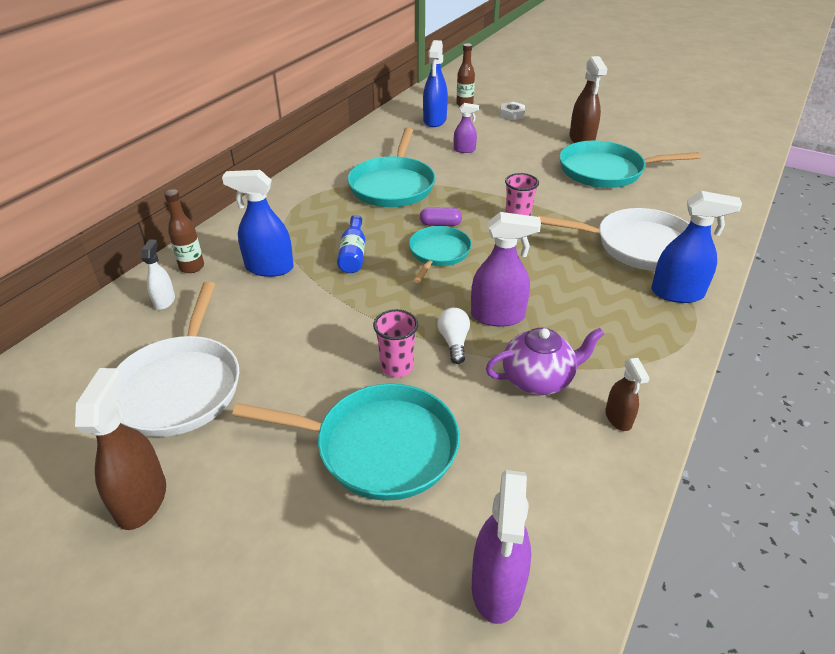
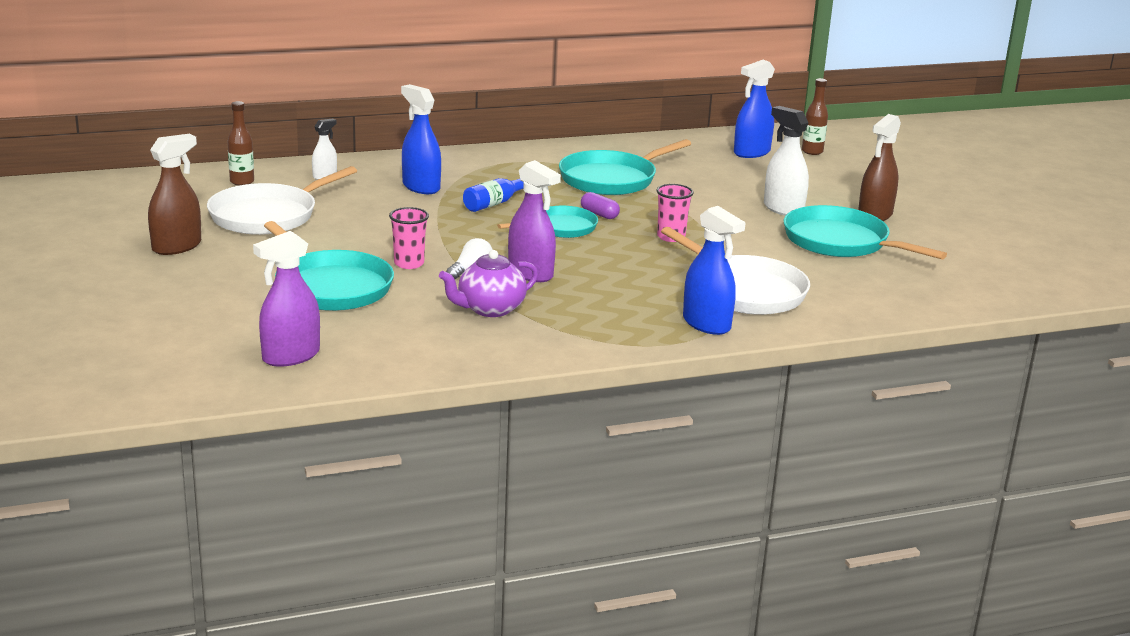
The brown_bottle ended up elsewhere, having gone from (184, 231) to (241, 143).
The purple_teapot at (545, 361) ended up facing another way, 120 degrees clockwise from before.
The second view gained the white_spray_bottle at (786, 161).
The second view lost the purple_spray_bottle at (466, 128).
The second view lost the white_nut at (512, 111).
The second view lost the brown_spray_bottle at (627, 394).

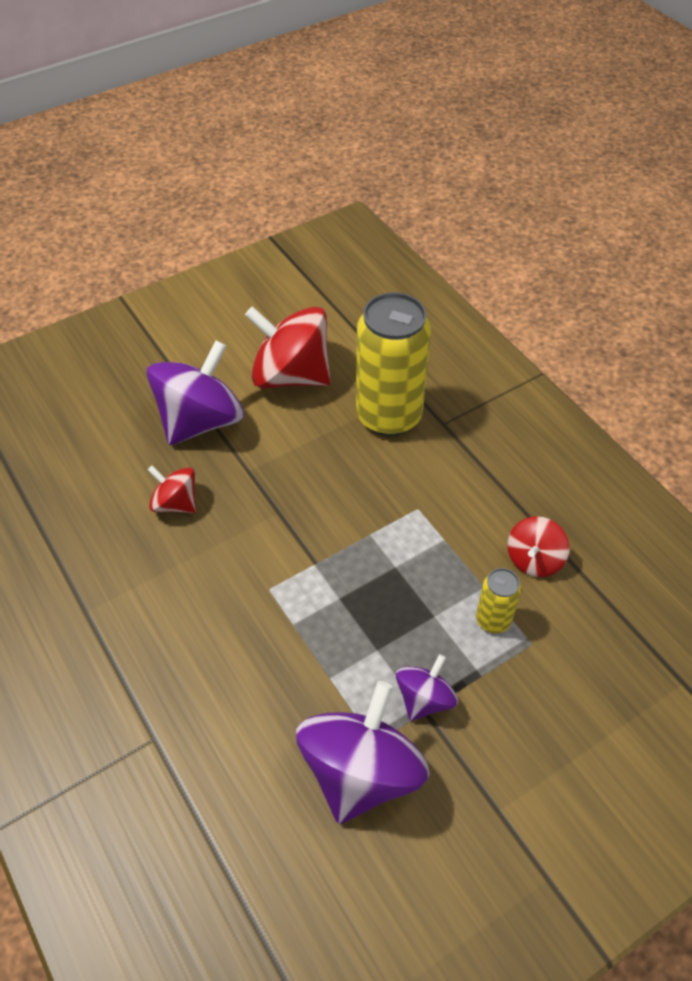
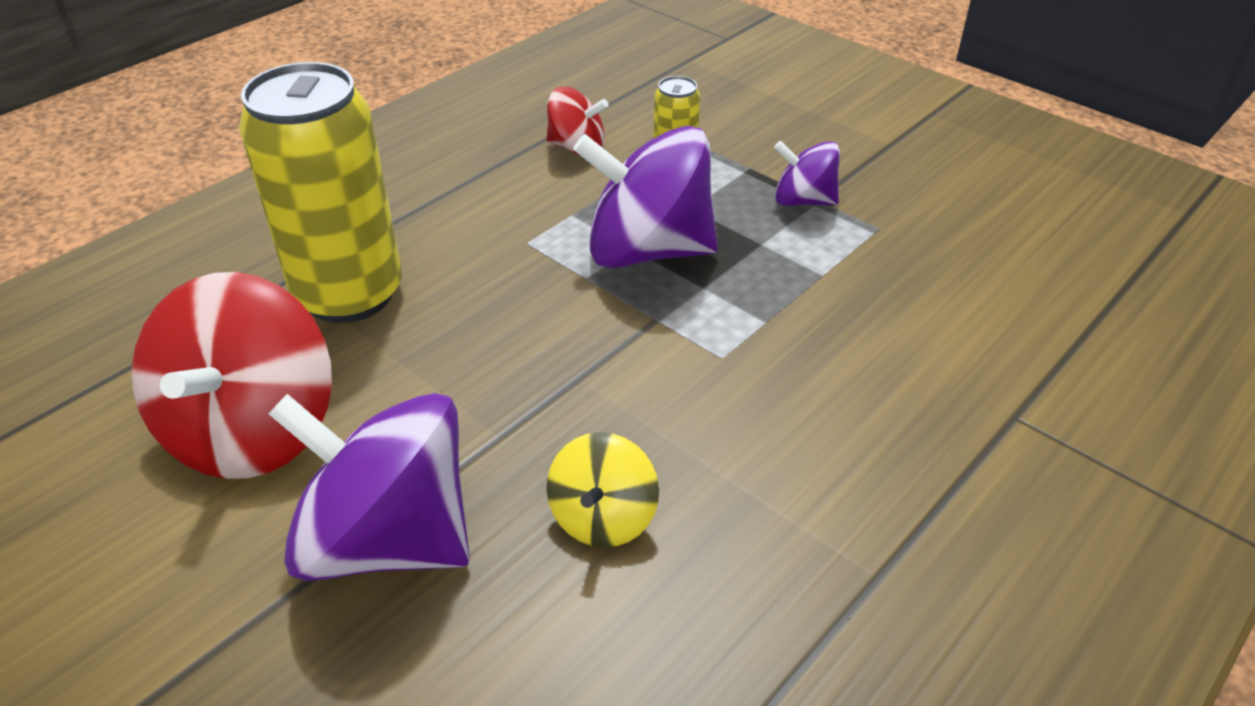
What was the red_spinning_top at (172, 489) turned into the yellow_spinning_top at (603, 490).
The purple_spinning_top ended up elsewhere, having gone from (362, 752) to (645, 197).

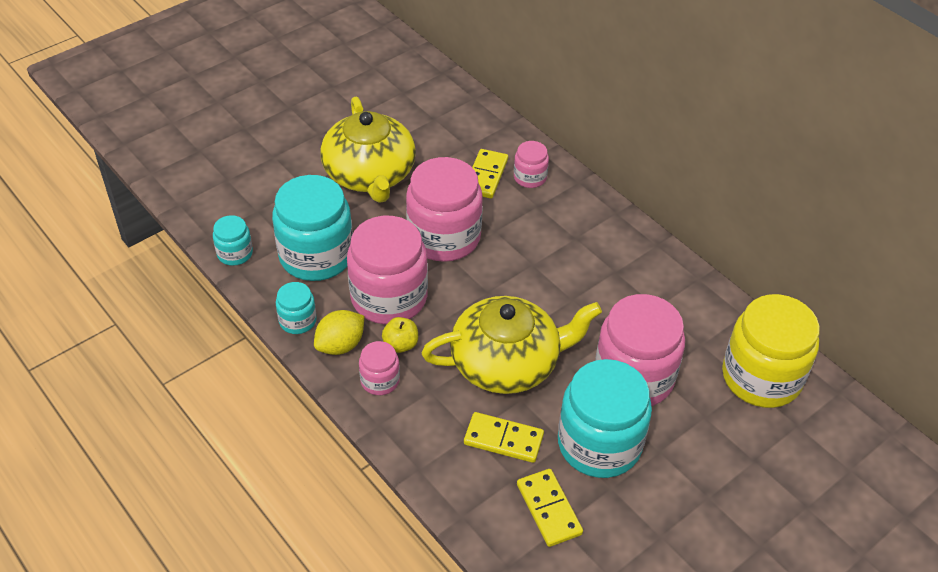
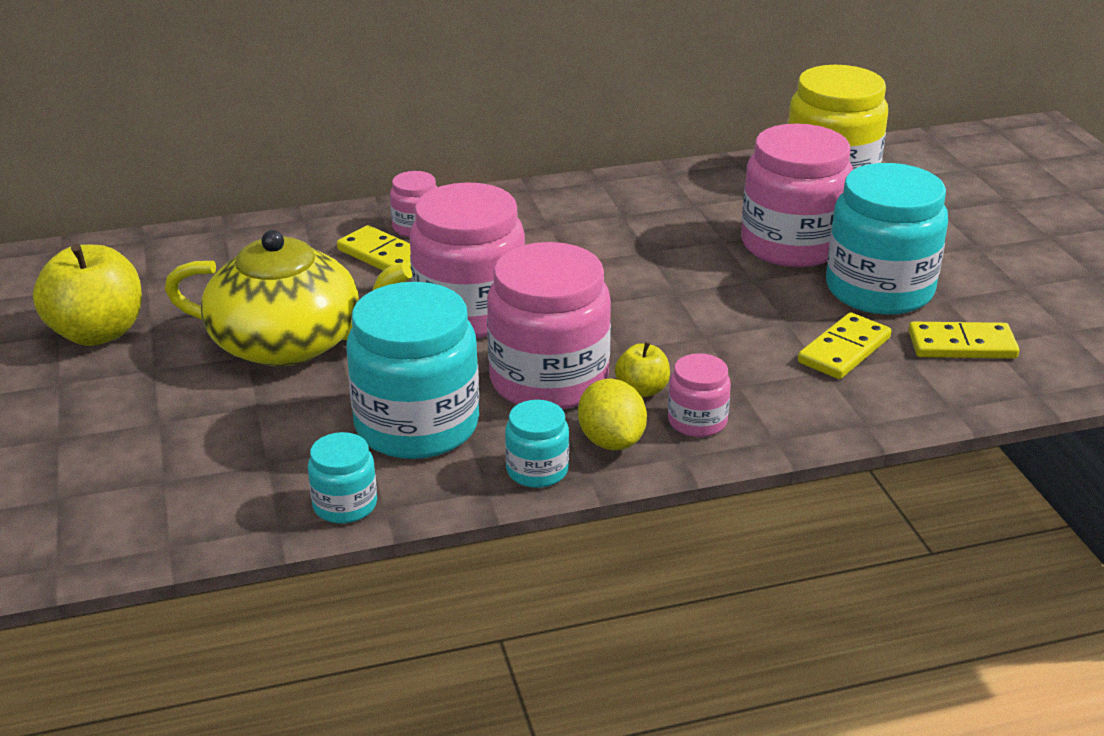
The second view gained the yellow_apple at (87, 295).
The second view lost the yellow_teapot at (511, 345).

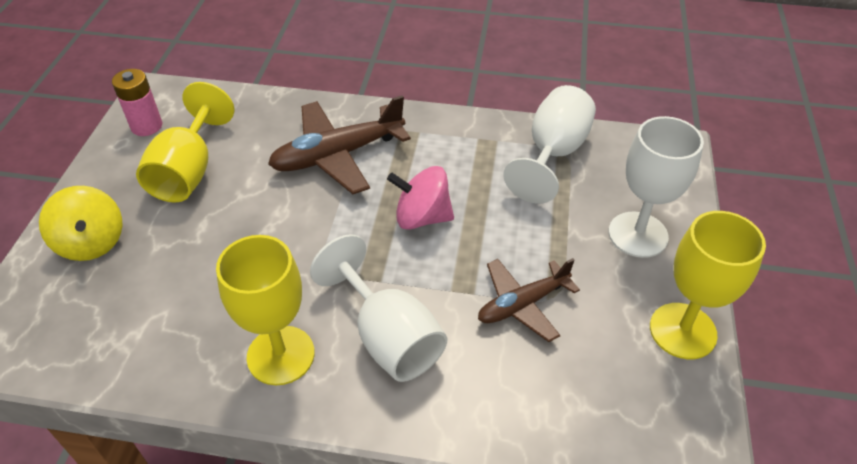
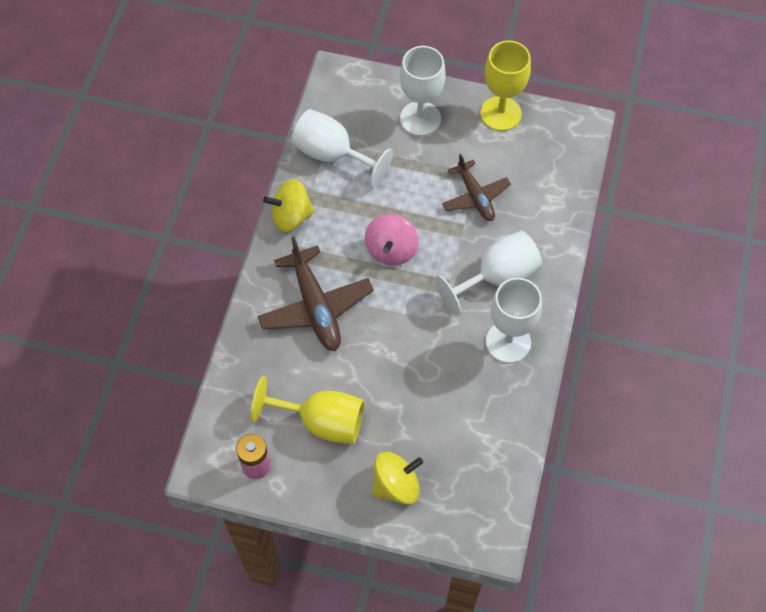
The second view gained the yellow_spinning_top at (289, 205).
What was the yellow_goblet at (265, 310) turned into the white_goblet at (514, 320).

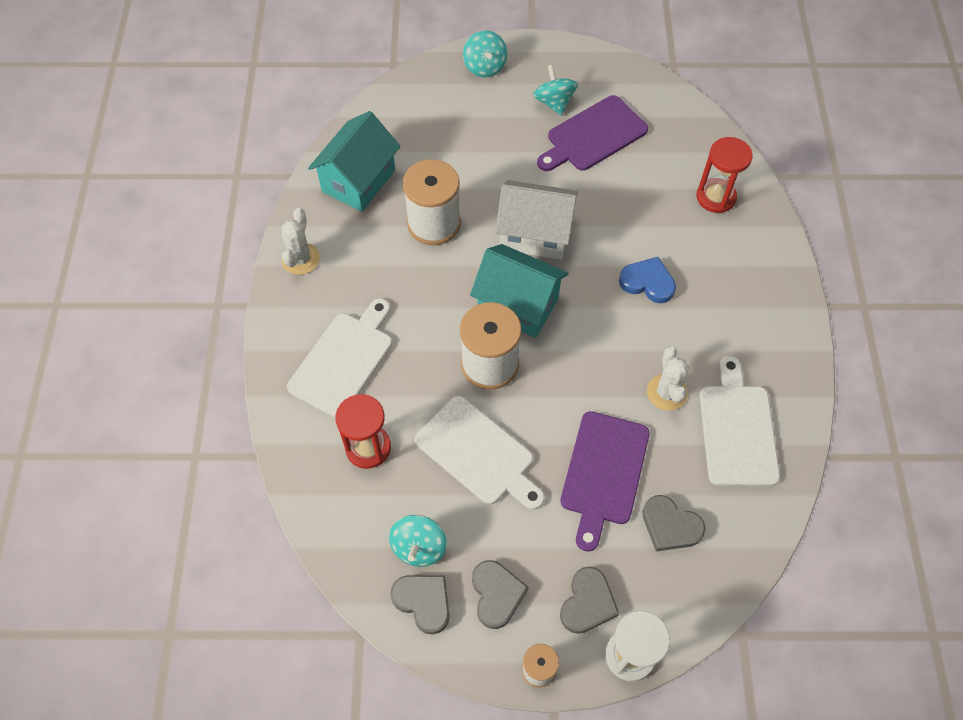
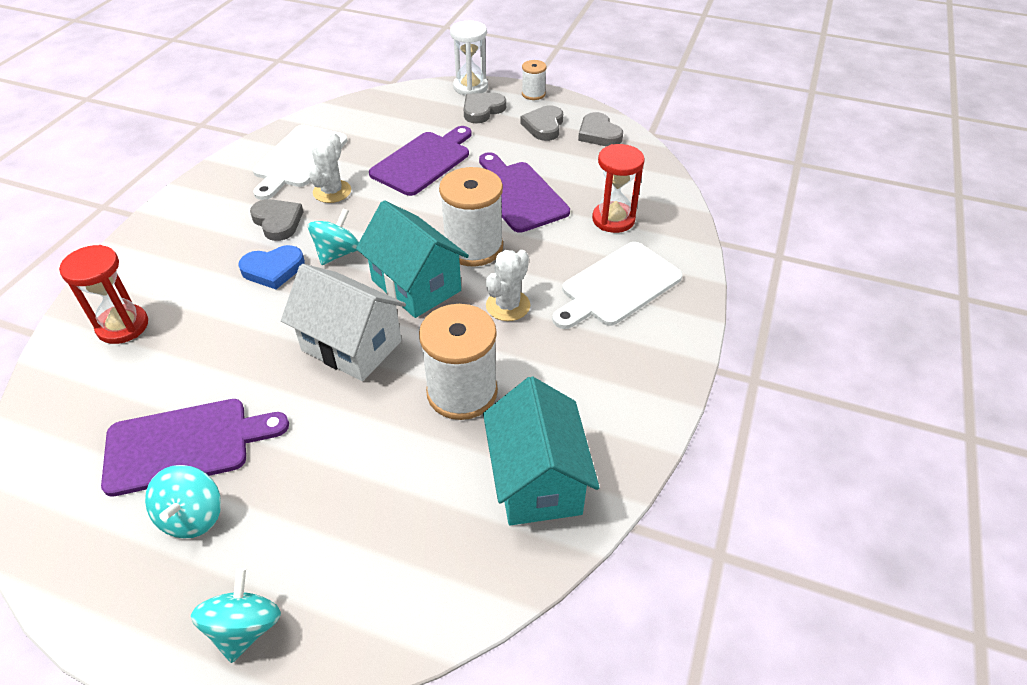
The blue_heart at (647, 280) ended up facing another way, 60 degrees counterclockwise from before.
The grey_heart ended up elsewhere, having gone from (673, 523) to (277, 220).
The turquoise_spinning_top ended up elsewhere, having gone from (418, 541) to (333, 236).
What was the white_cutting_board at (480, 453) turned into the purple_cutting_board at (524, 192).
The turquoise_house at (354, 161) ended up facing another way, 60 degrees counterclockwise from before.
The white_cactus ended up elsewhere, having gone from (300, 241) to (508, 285).

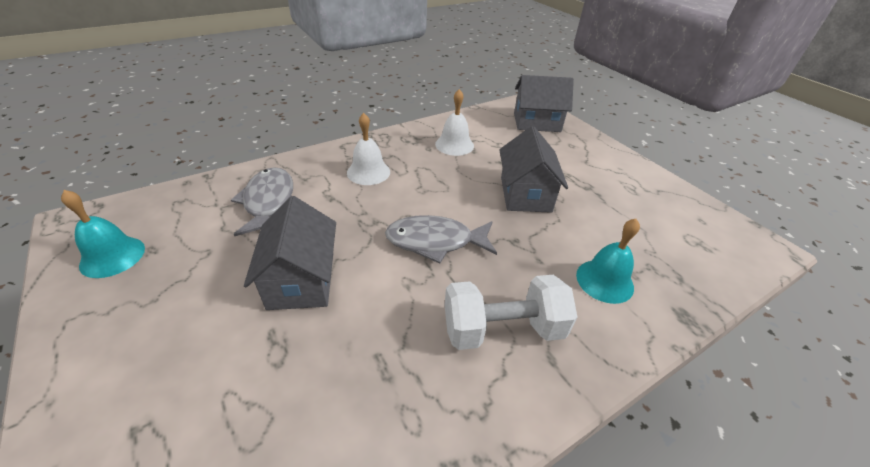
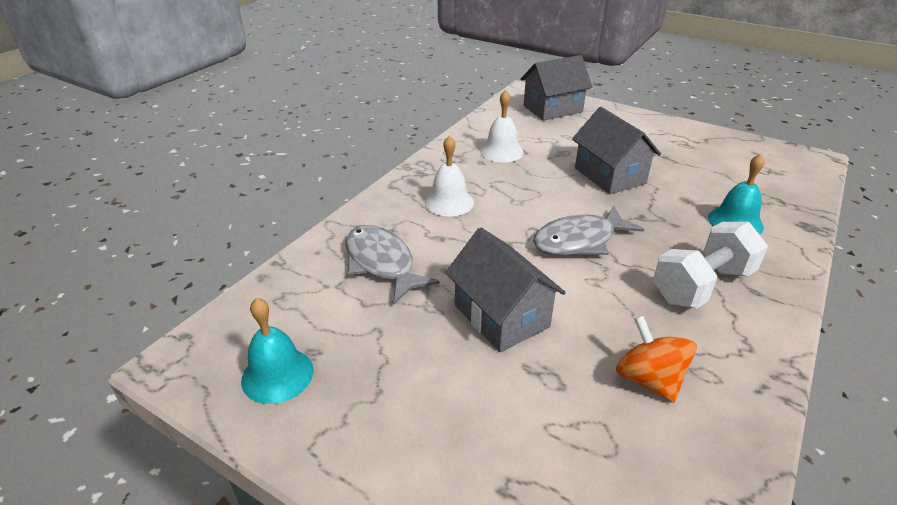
The second view gained the orange_spinning_top at (656, 359).

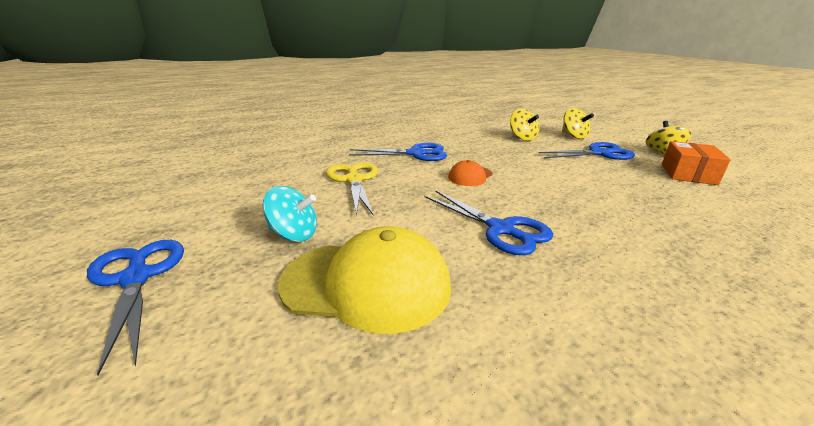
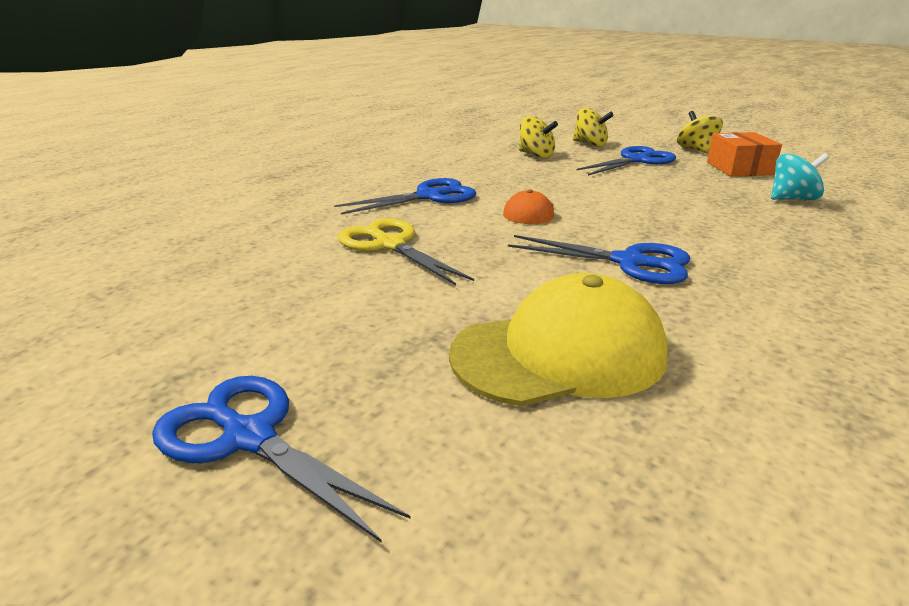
The turquoise_spinning_top ended up elsewhere, having gone from (289, 214) to (800, 176).

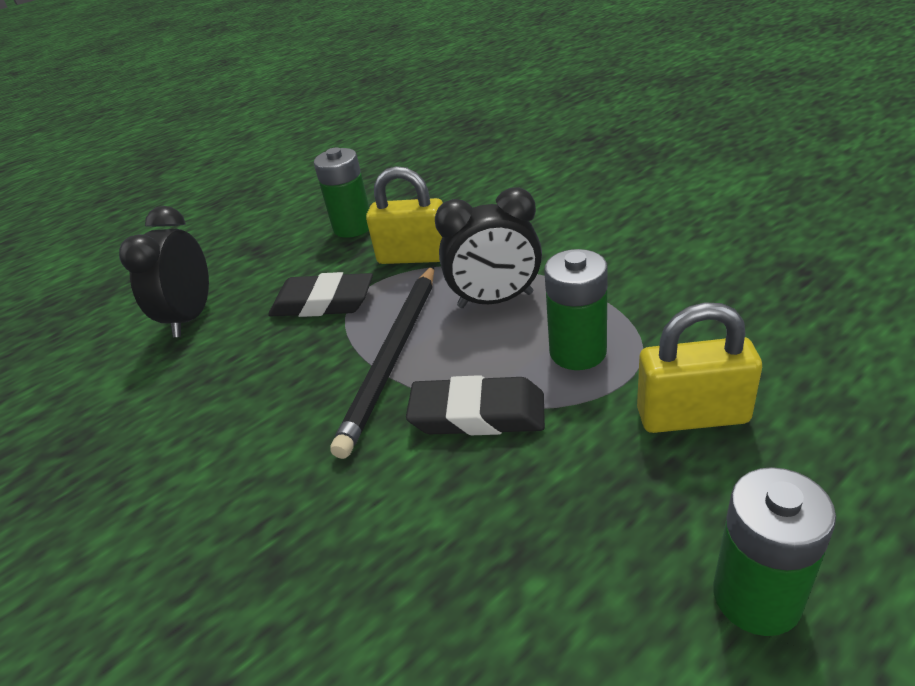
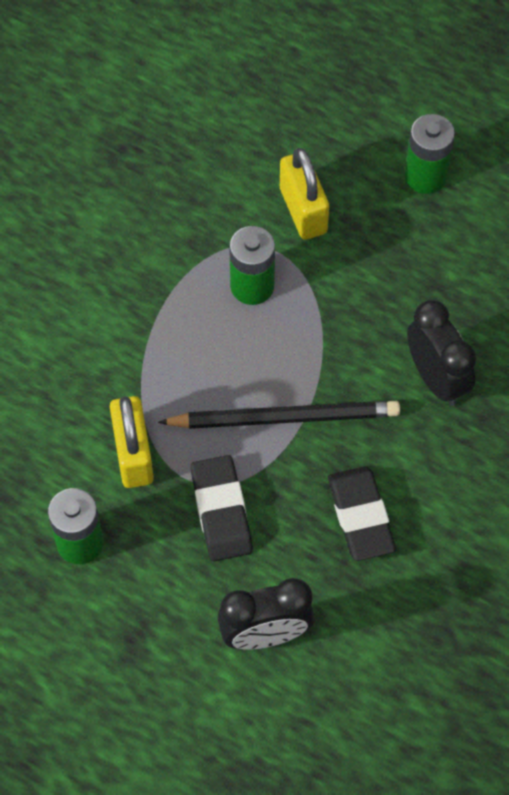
The black_eraser ended up elsewhere, having gone from (475, 405) to (362, 513).
The black_clock ended up elsewhere, having gone from (488, 247) to (441, 353).

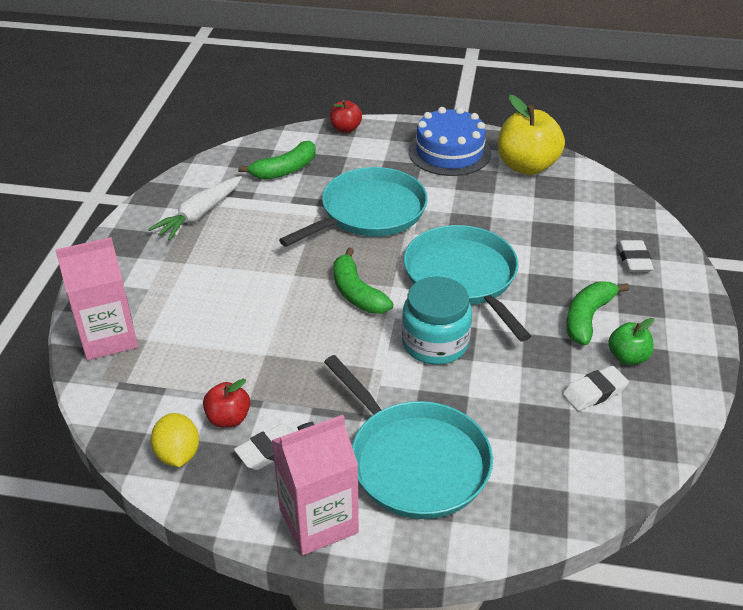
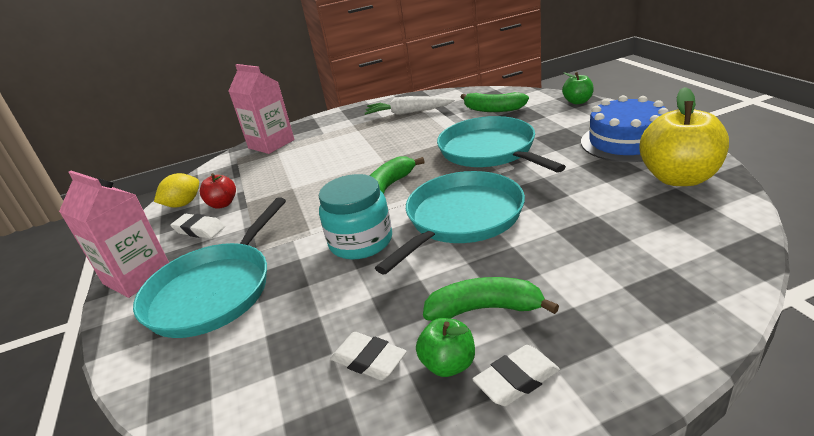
The turquoise_pan at (353, 207) ended up facing another way, 135 degrees counterclockwise from before.
The white_eraser ended up elsewhere, having gone from (635, 256) to (516, 375).
What was the red_apple at (346, 116) turned into the green_apple at (578, 88).

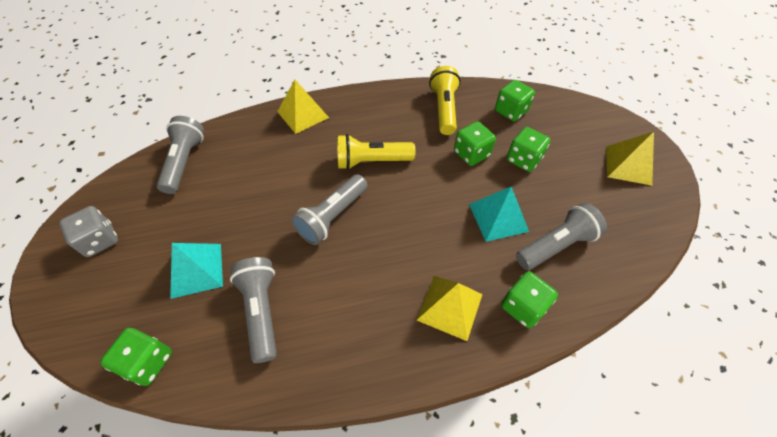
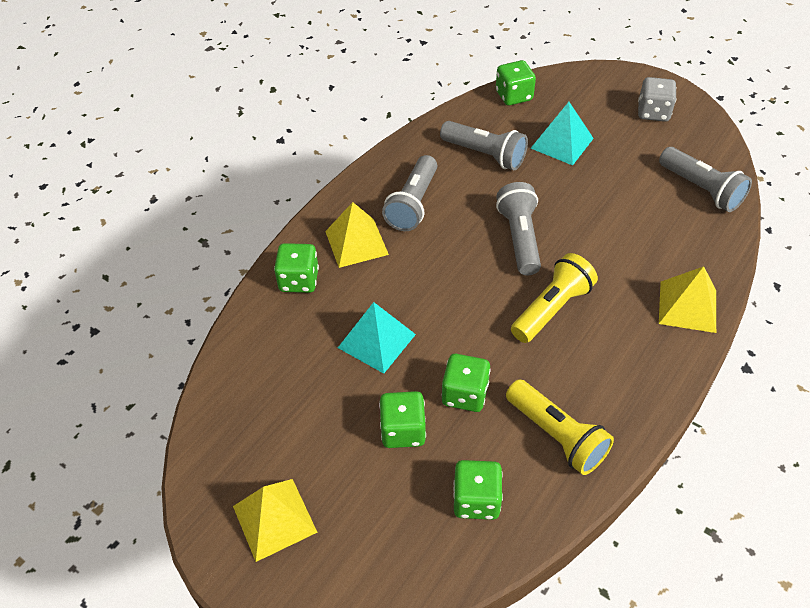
The grey_flashlight ended up elsewhere, having gone from (561, 236) to (409, 193).

